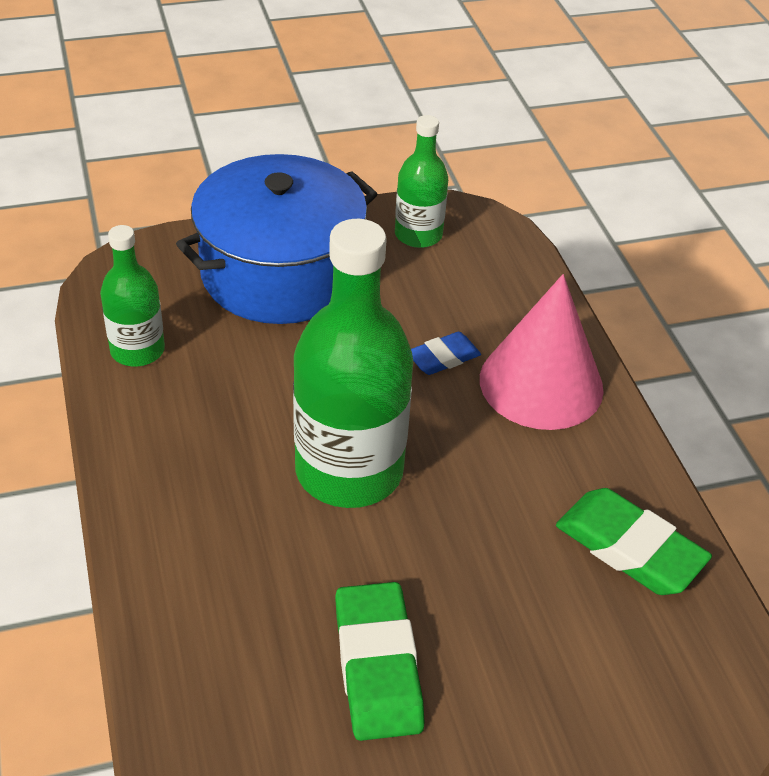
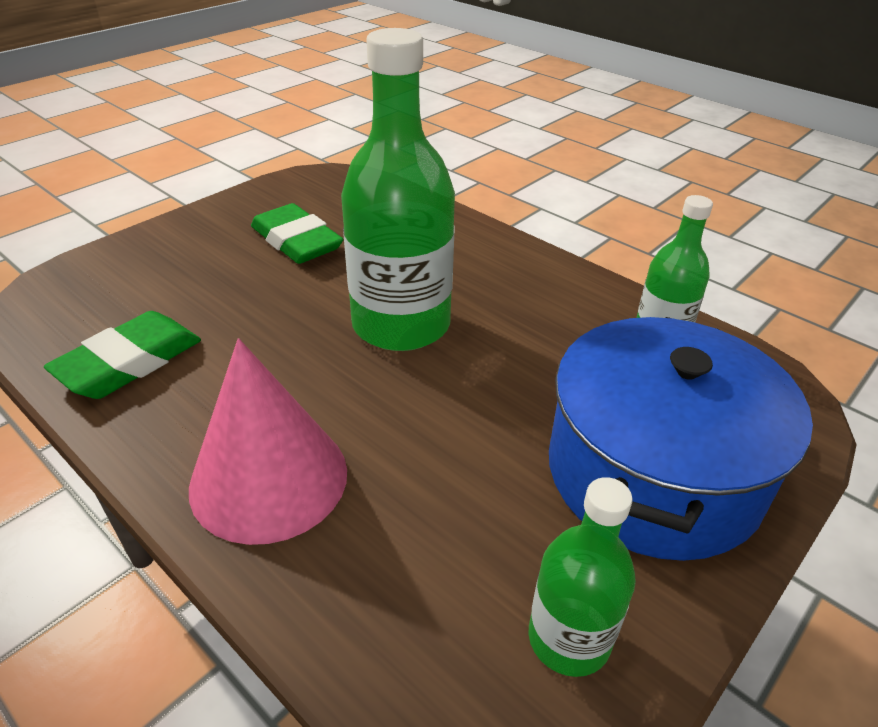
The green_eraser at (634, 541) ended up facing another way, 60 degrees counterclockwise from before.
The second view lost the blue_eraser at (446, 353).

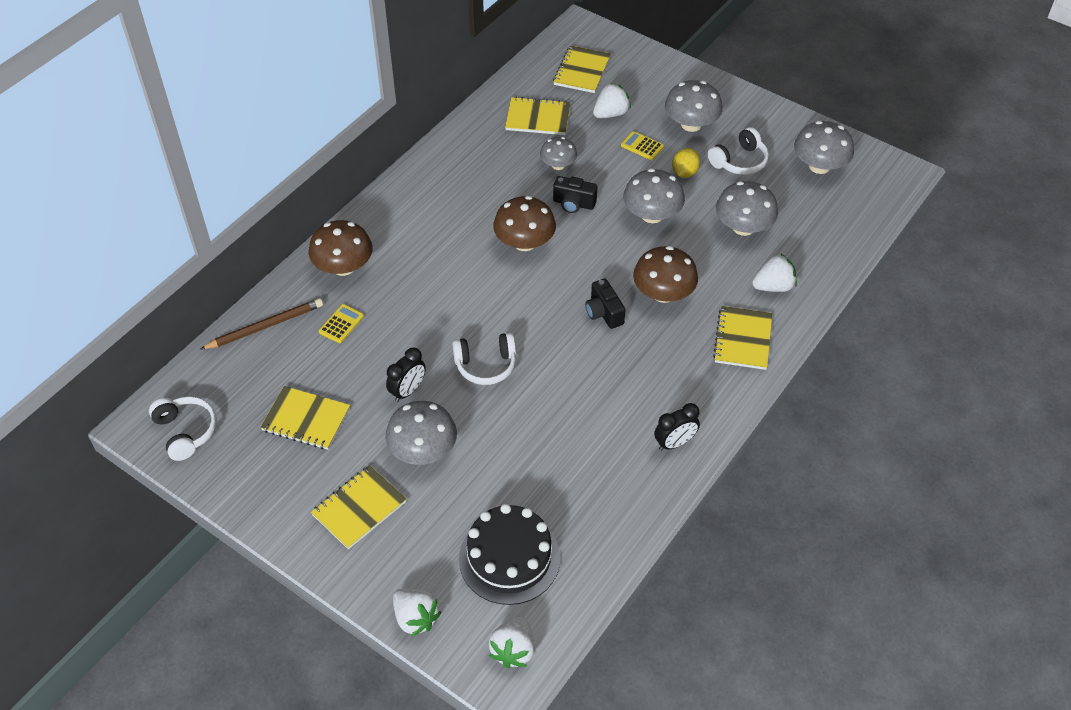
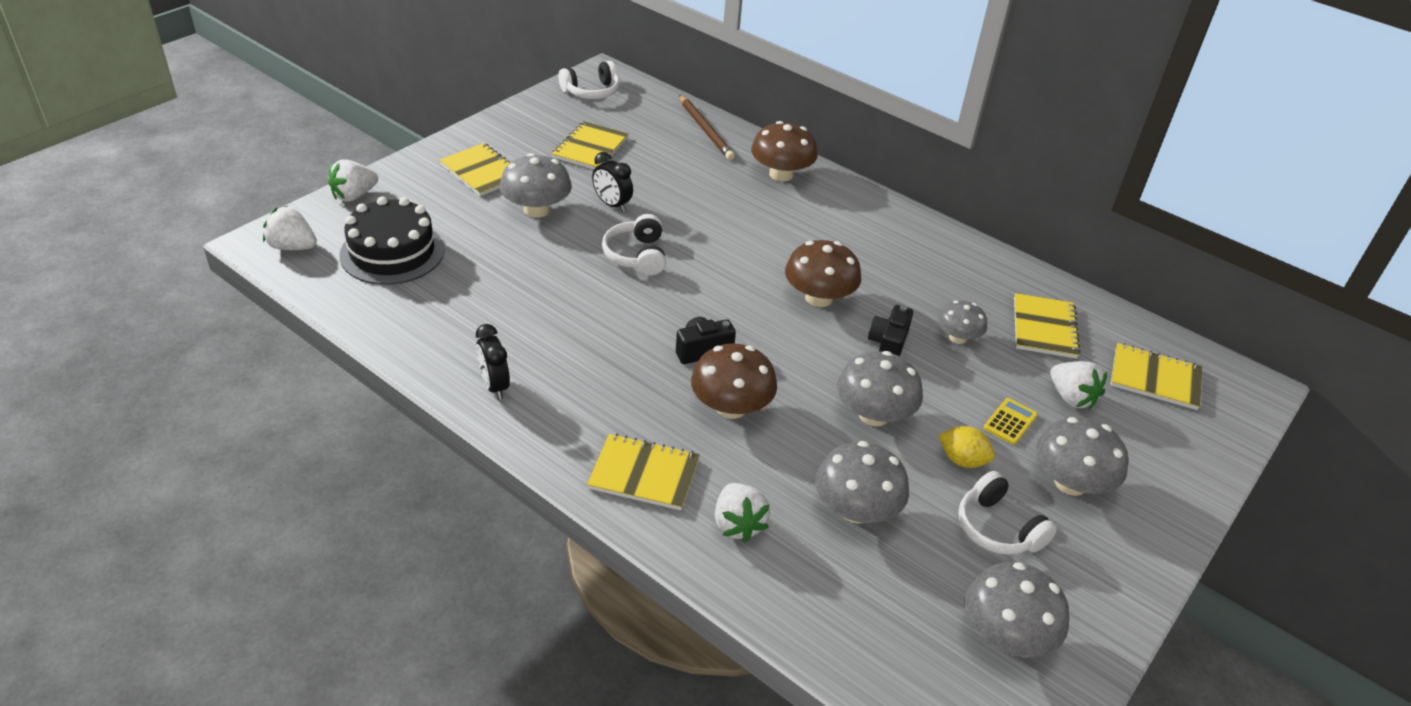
The second view lost the yellow_calculator at (341, 323).

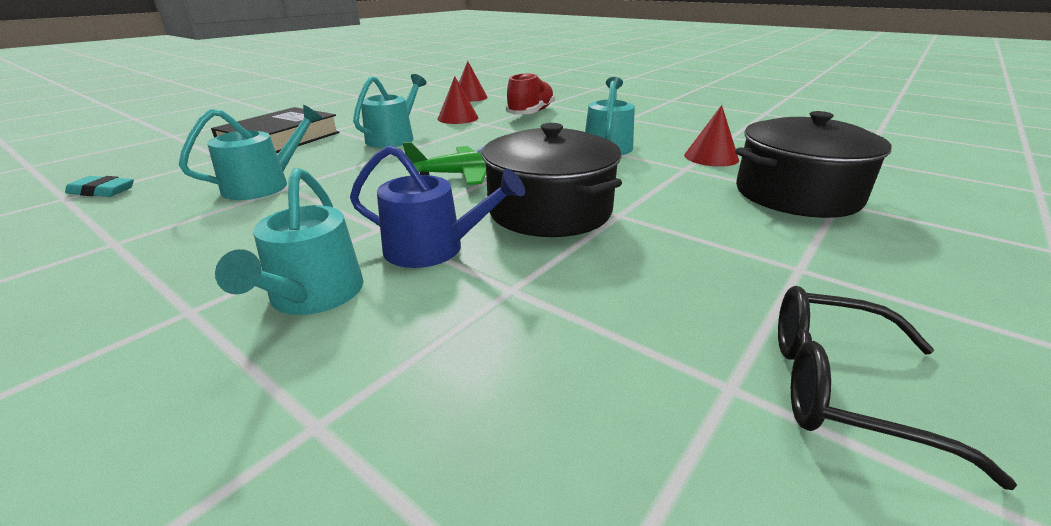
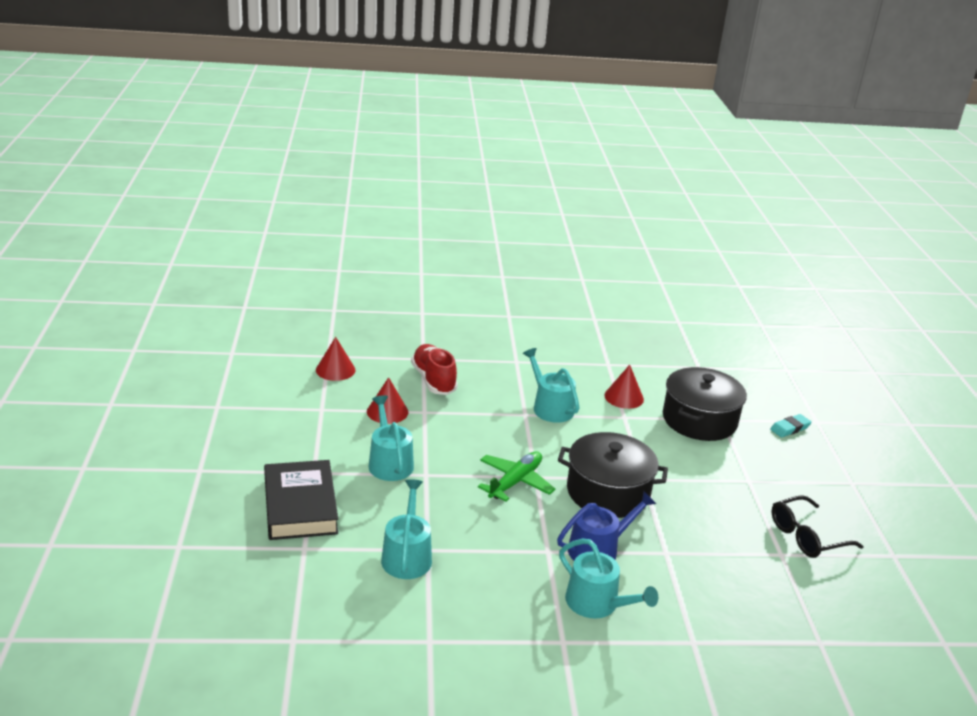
The turquoise_eraser ended up elsewhere, having gone from (99, 186) to (791, 425).

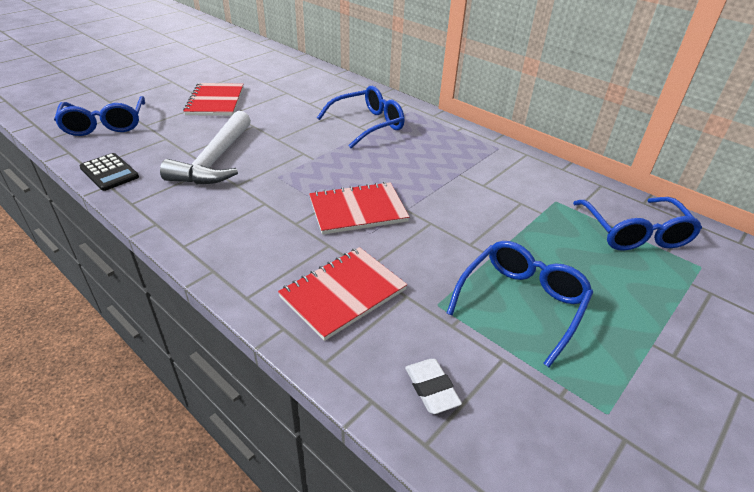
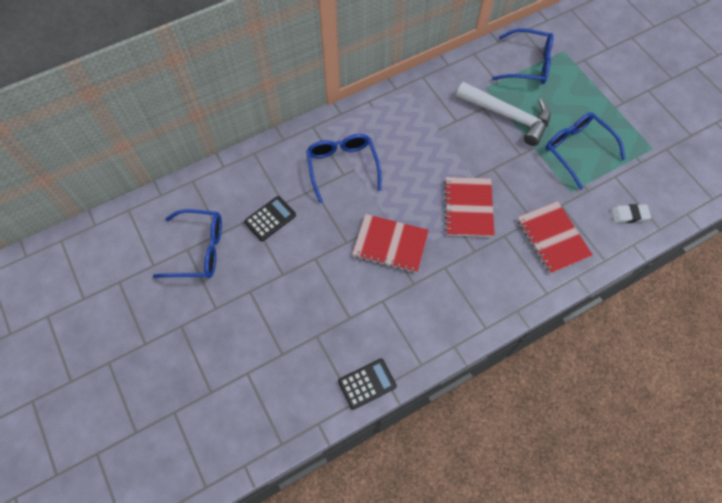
The blue_glasses ended up elsewhere, having gone from (99, 116) to (187, 243).
The second view gained the black_calculator at (270, 218).
The red_notebook ended up elsewhere, having gone from (213, 99) to (390, 243).
The white_hammer ended up elsewhere, having gone from (205, 147) to (503, 114).

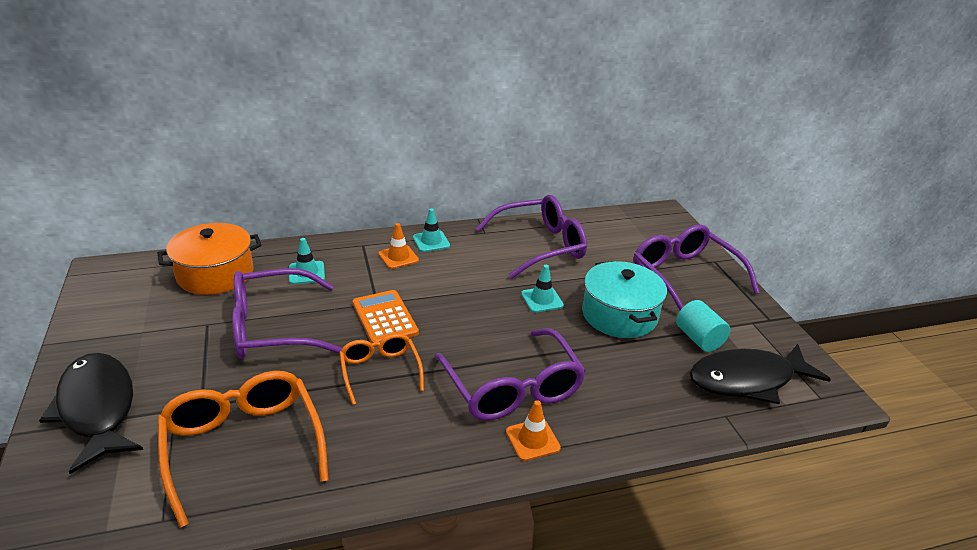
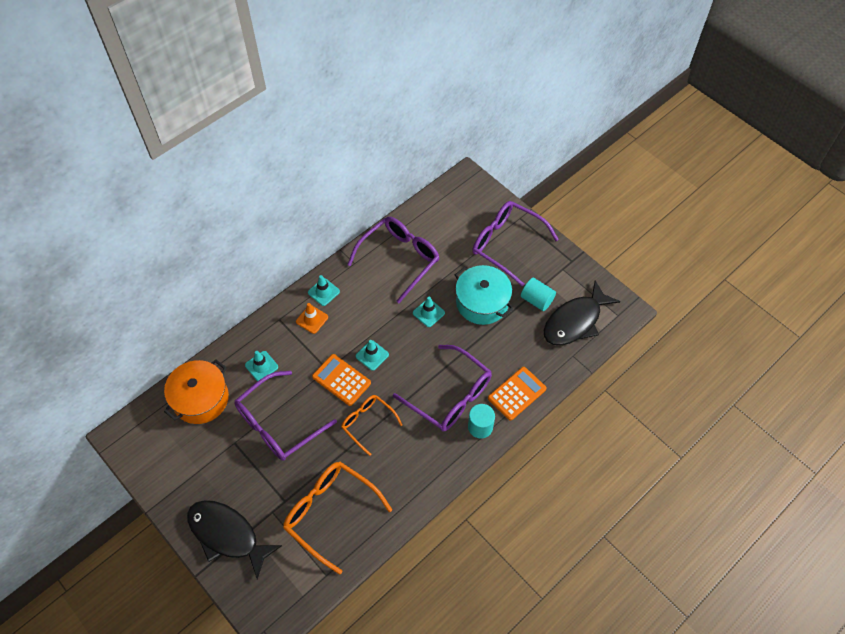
The second view gained the turquoise_traffic_cone at (372, 355).
Where the orange_traffic_cone stood at (533, 430), the turquoise_cylinder came to stand at (481, 421).
The second view gained the orange_calculator at (517, 394).

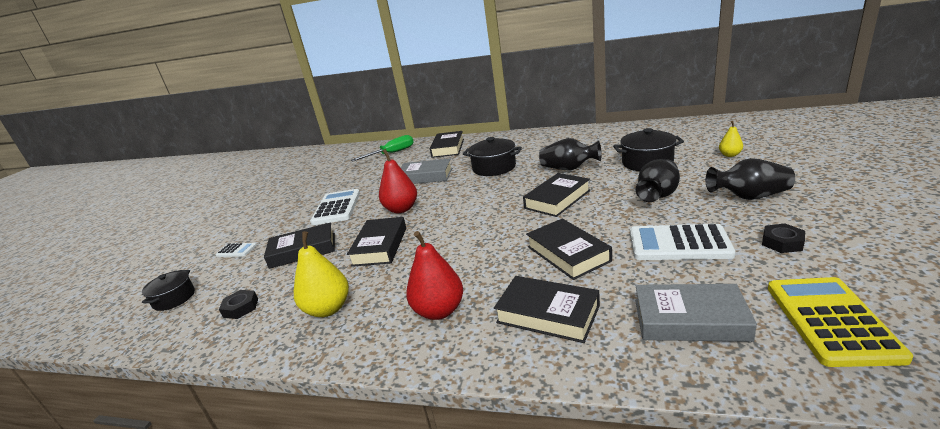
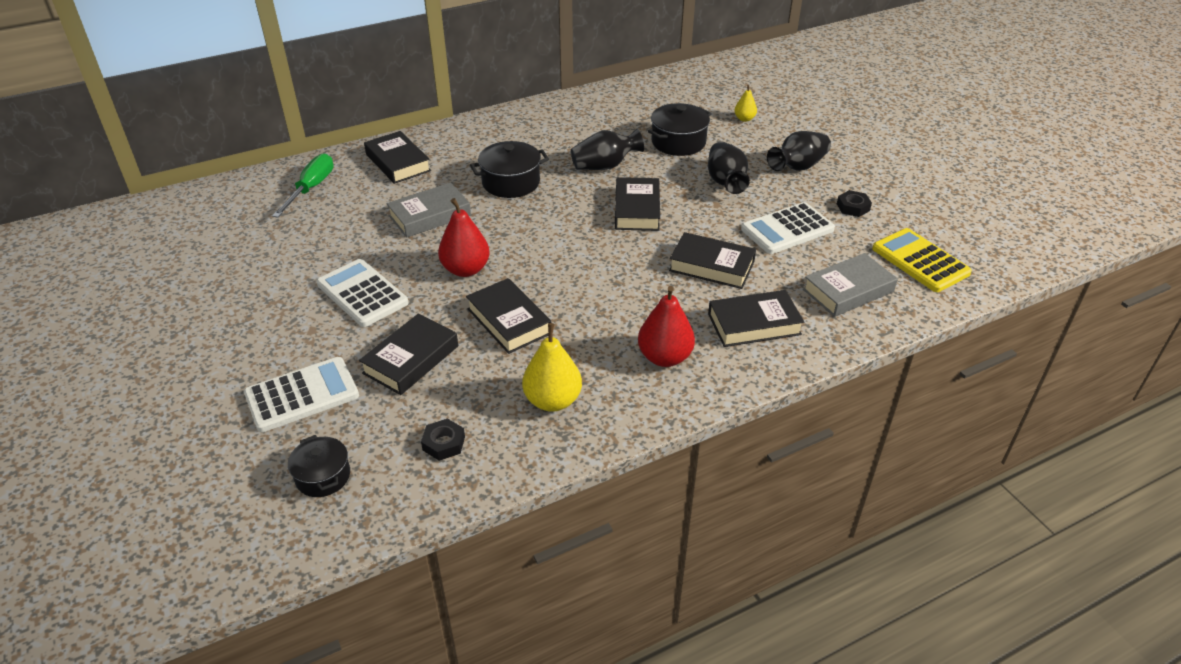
The size of the white_calculator at (236, 250) changed by a factor of 2.00.

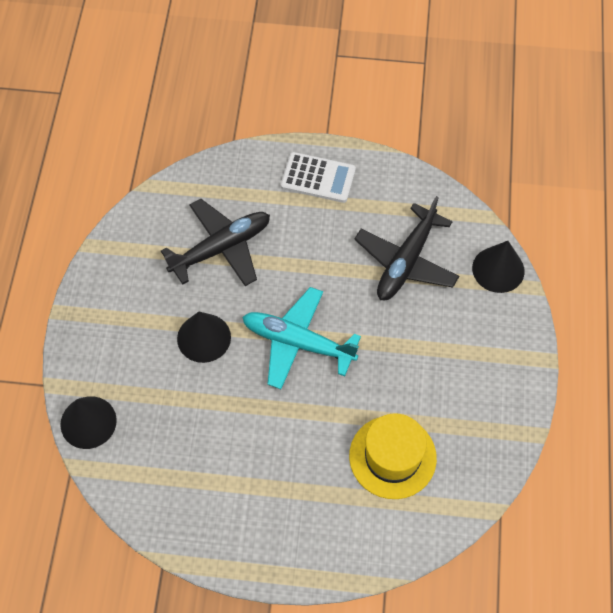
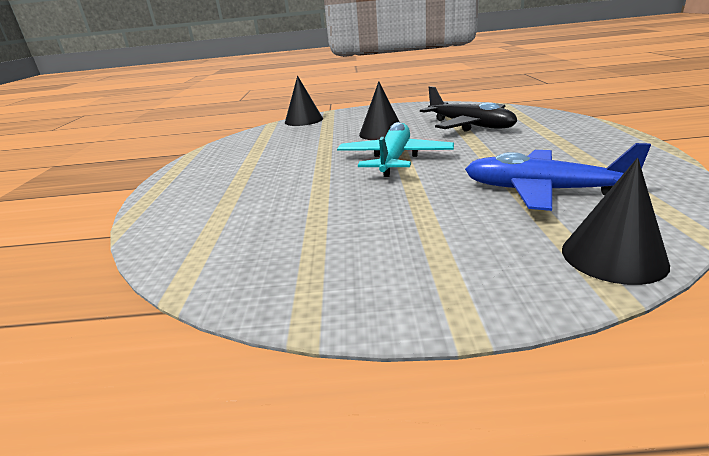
What was the black_plane at (406, 248) turned into the blue_plane at (558, 177).
The second view lost the white_calculator at (318, 177).
The second view lost the yellow_hat at (393, 456).

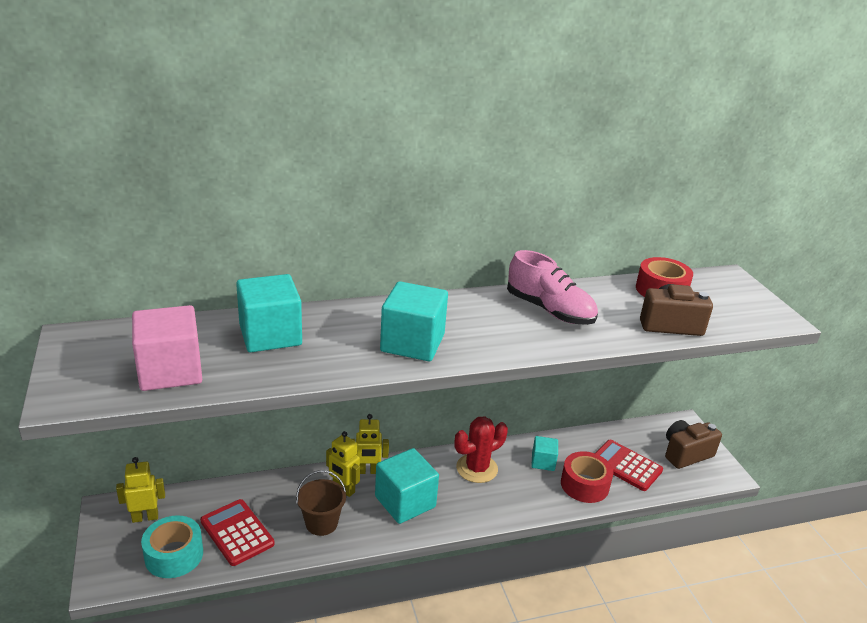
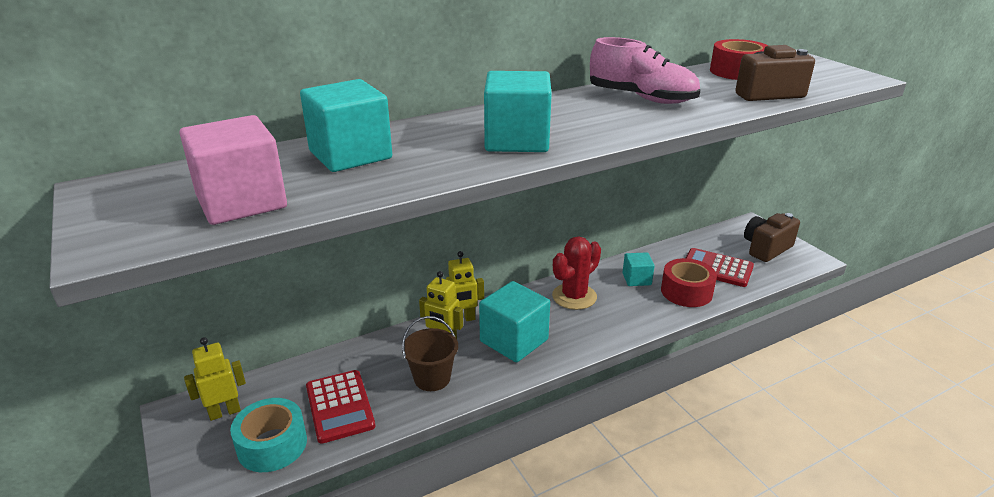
The red_calculator at (237, 532) ended up facing another way, 150 degrees counterclockwise from before.

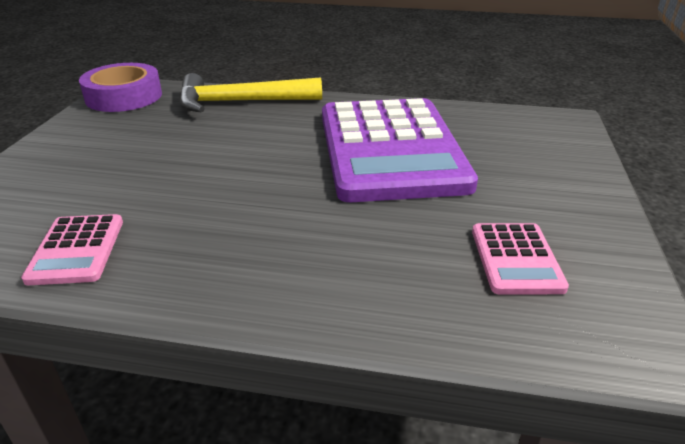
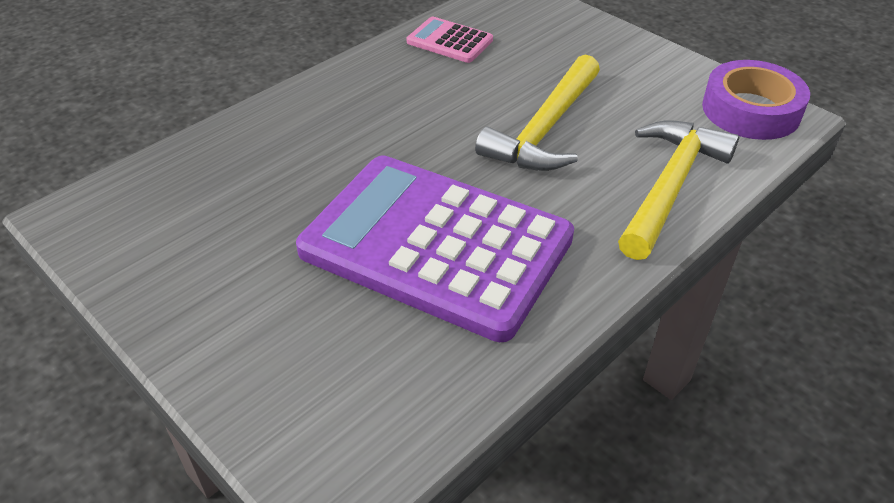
The second view gained the yellow_hammer at (537, 112).
The second view lost the pink_calculator at (520, 259).

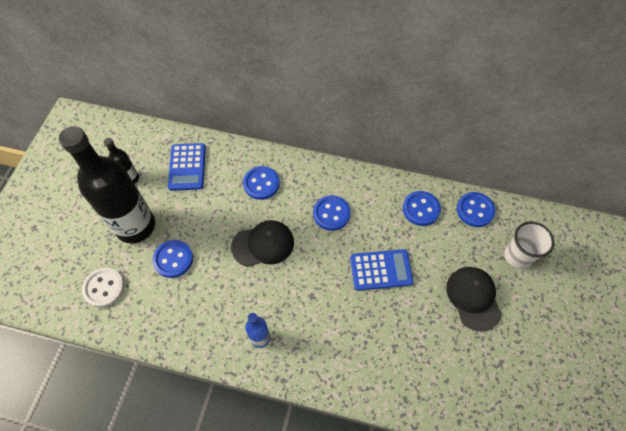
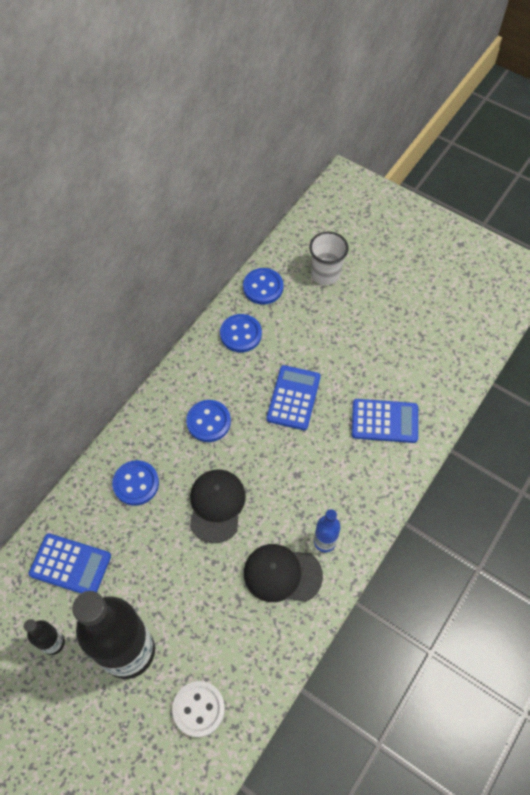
The black_cap ended up elsewhere, having gone from (474, 299) to (283, 573).
The second view gained the blue_calculator at (385, 421).
The second view lost the blue_button at (172, 259).

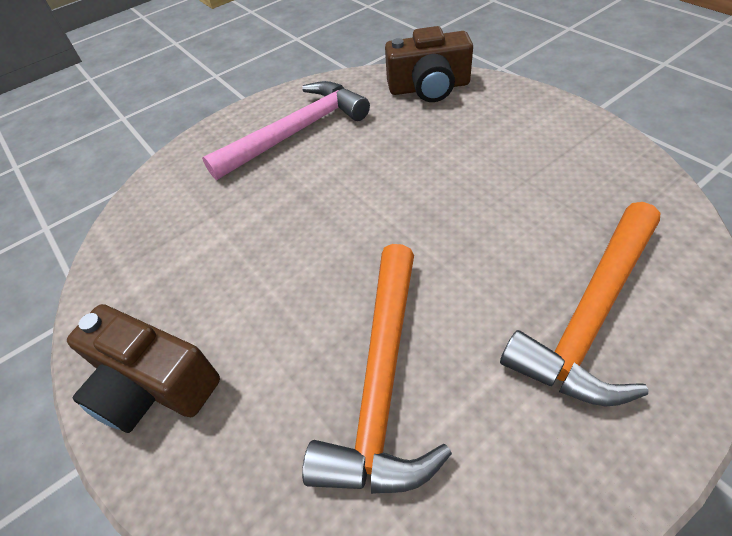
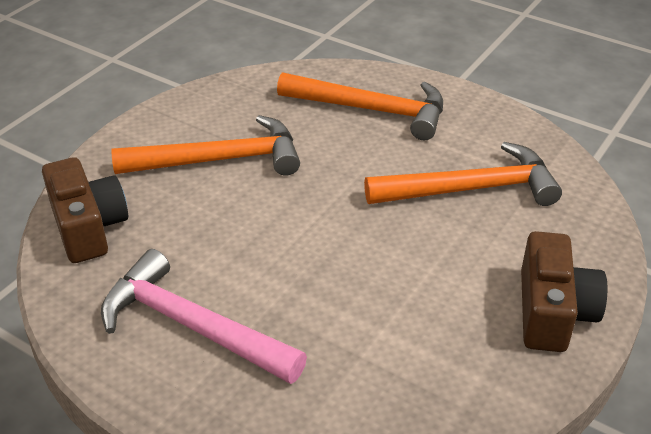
The second view gained the orange_hammer at (206, 145).

